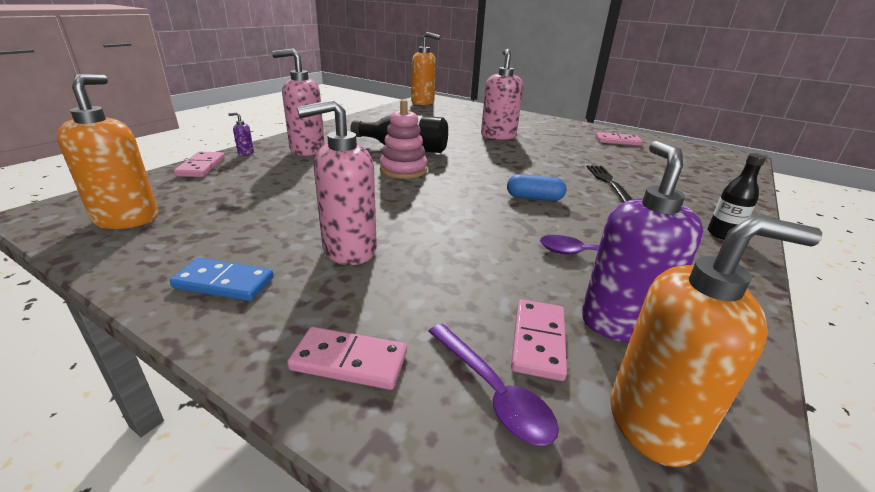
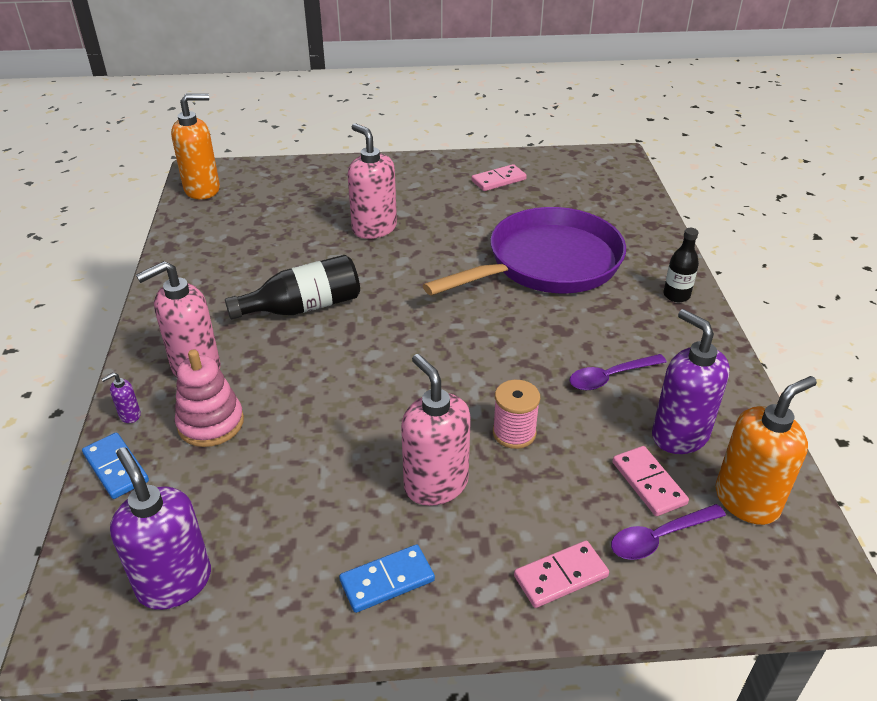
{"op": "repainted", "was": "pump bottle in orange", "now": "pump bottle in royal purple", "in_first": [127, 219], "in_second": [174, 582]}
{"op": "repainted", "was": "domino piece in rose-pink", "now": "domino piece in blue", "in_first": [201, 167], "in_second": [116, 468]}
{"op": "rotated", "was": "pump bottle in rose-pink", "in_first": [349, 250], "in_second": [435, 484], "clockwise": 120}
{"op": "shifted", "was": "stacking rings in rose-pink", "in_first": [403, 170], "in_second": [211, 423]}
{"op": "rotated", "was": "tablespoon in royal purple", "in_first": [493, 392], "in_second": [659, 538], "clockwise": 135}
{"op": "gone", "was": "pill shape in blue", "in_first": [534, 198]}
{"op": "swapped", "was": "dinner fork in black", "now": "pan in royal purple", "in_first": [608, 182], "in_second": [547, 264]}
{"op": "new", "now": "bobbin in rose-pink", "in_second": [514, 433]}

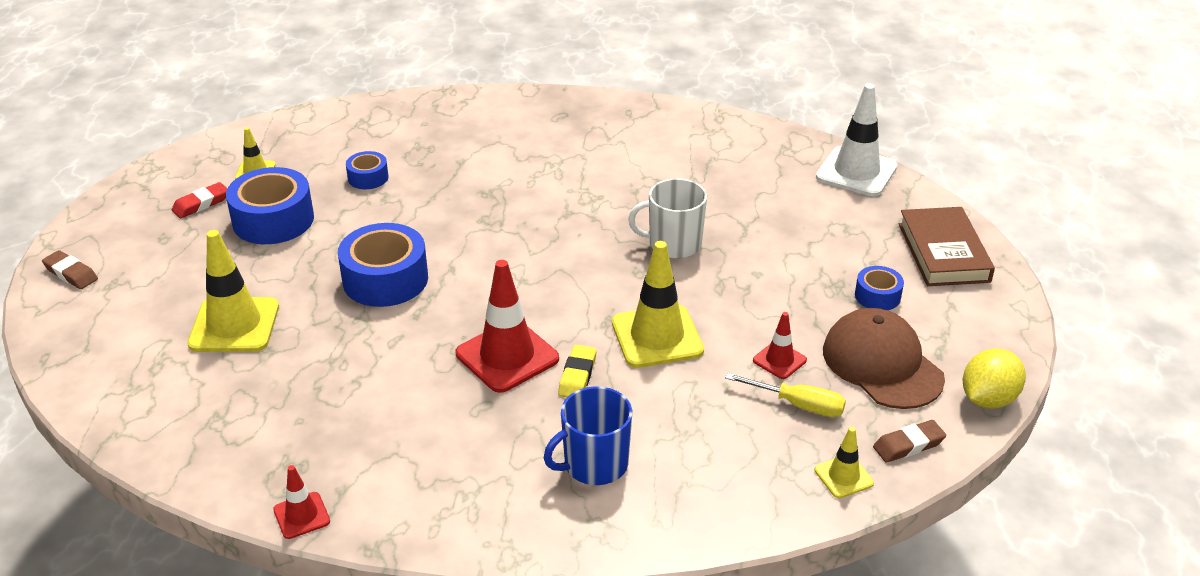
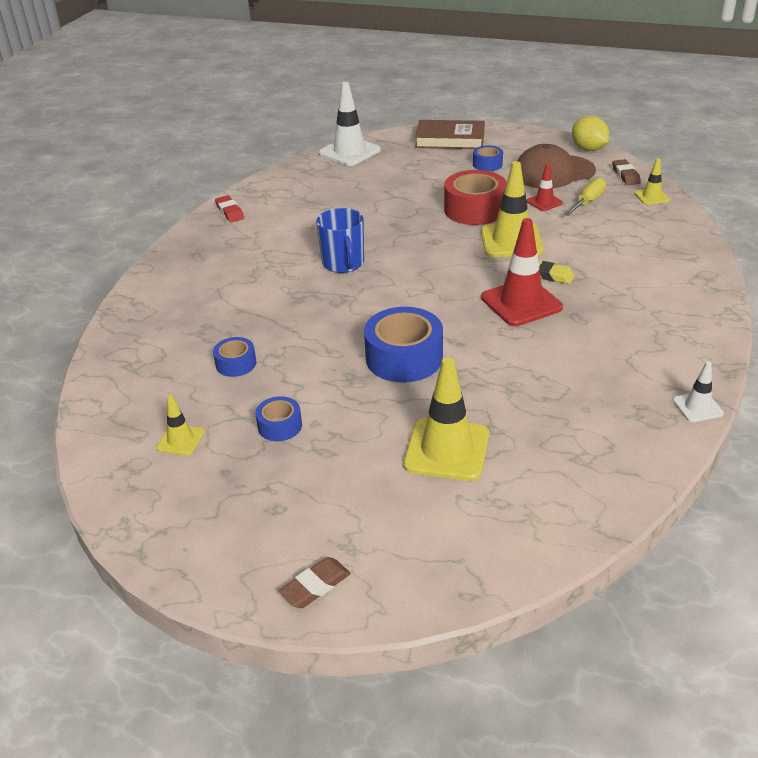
{"op": "shifted", "was": "pencil eraser in crimson", "in_first": [201, 204], "in_second": [230, 212]}
{"op": "scaled", "was": "tape in blue", "in_first": [273, 220], "in_second": [280, 426], "ratio": 0.53}
{"op": "repainted", "was": "safety cone in crimson", "now": "safety cone in pure white", "in_first": [301, 515], "in_second": [697, 407]}
{"op": "shifted", "was": "mug in blue", "in_first": [594, 464], "in_second": [343, 263]}
{"op": "gone", "was": "mug in pure white", "in_first": [673, 244]}
{"op": "new", "now": "tape in crimson", "in_second": [474, 209]}

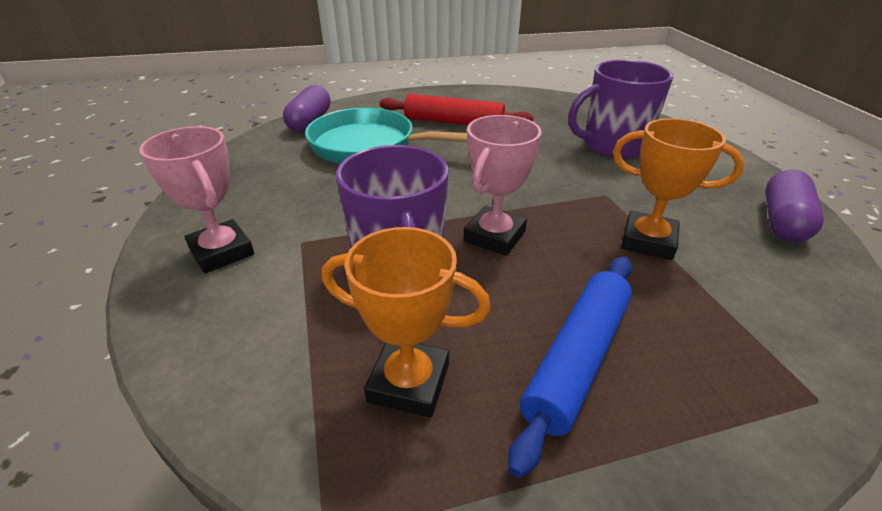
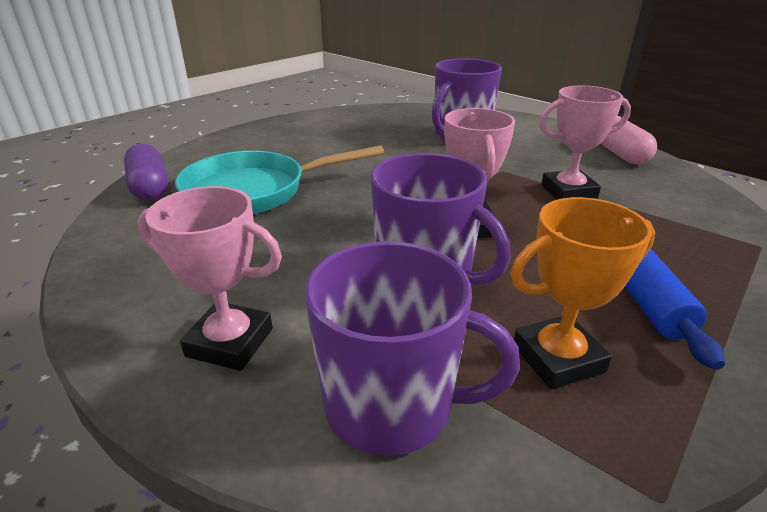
{"op": "gone", "was": "pastry roller in crimson", "in_first": [453, 122]}
{"op": "repainted", "was": "trophy in orange", "now": "trophy in rose-pink", "in_first": [648, 241], "in_second": [568, 192]}
{"op": "repainted", "was": "pill shape in royal purple", "now": "pill shape in rose-pink", "in_first": [782, 221], "in_second": [620, 154]}
{"op": "new", "now": "mug in royal purple", "in_second": [392, 405]}

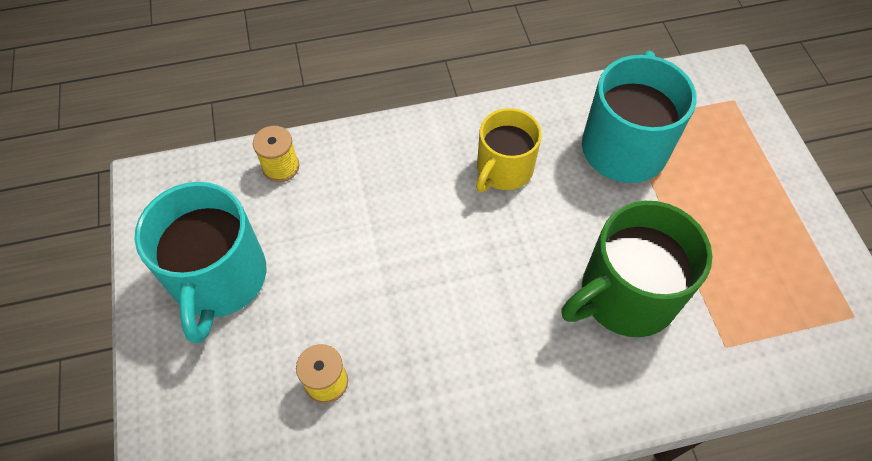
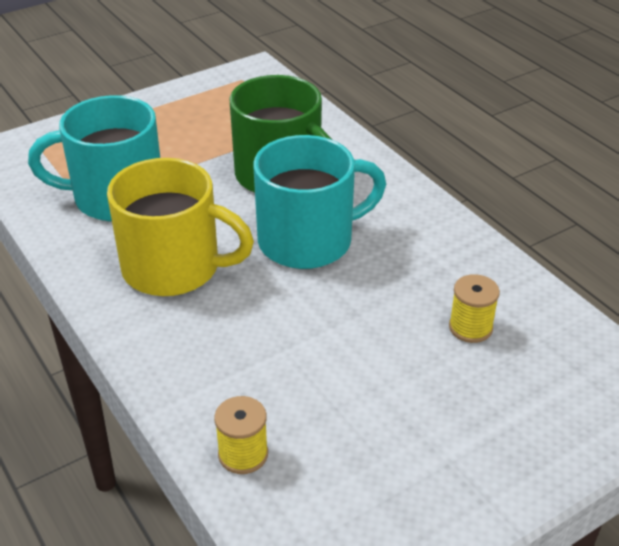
{"op": "shifted", "was": "mug in aqua", "in_first": [219, 279], "in_second": [308, 241]}
{"op": "scaled", "was": "mug in bright yellow", "in_first": [503, 169], "in_second": [174, 268], "ratio": 1.54}

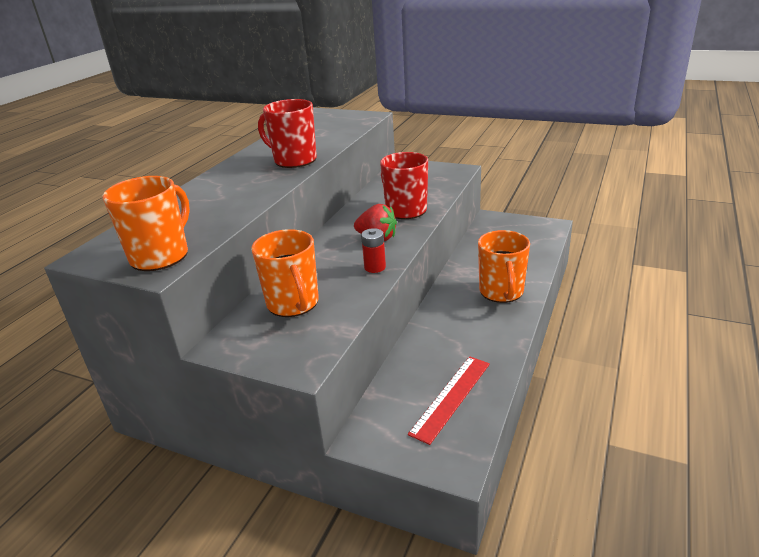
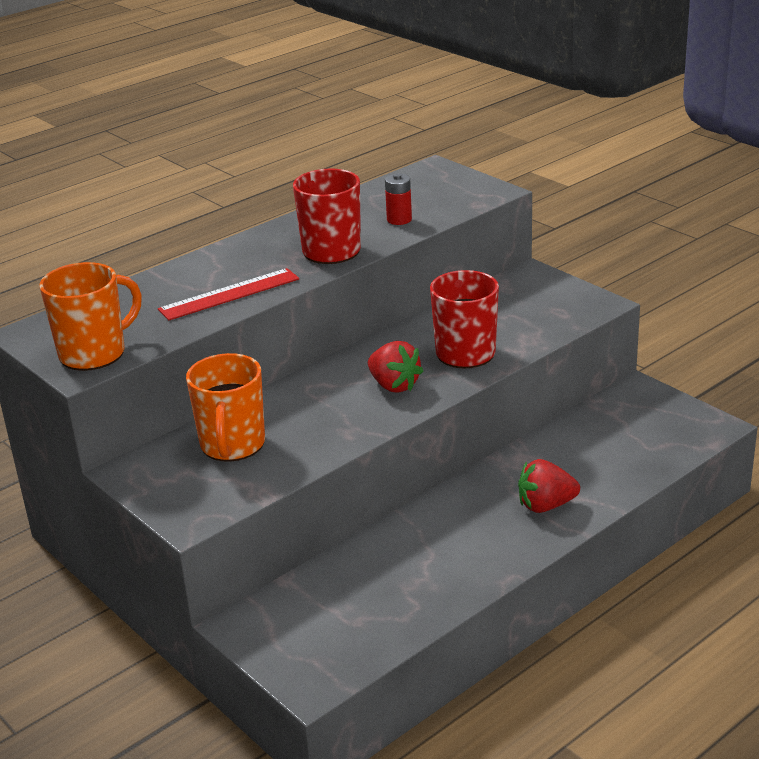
{"op": "shifted", "was": "battery in crimson", "in_first": [375, 267], "in_second": [399, 219]}
{"op": "shifted", "was": "measuring stick in crimson", "in_first": [451, 397], "in_second": [229, 294]}
{"op": "swapped", "was": "mug in orange", "now": "toy strawberry in crimson", "in_first": [501, 292], "in_second": [545, 505]}

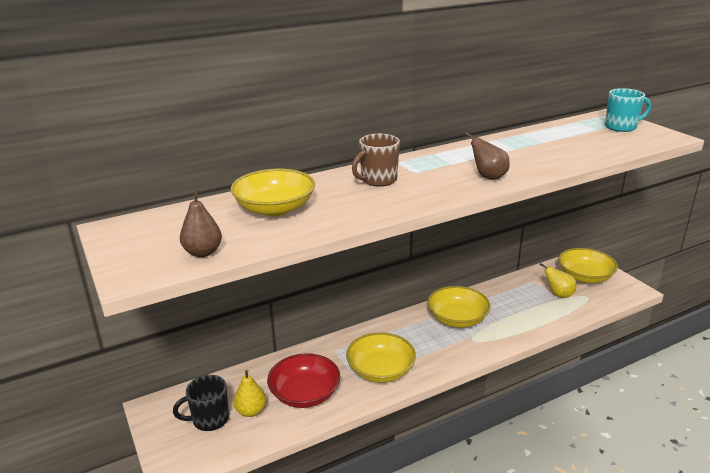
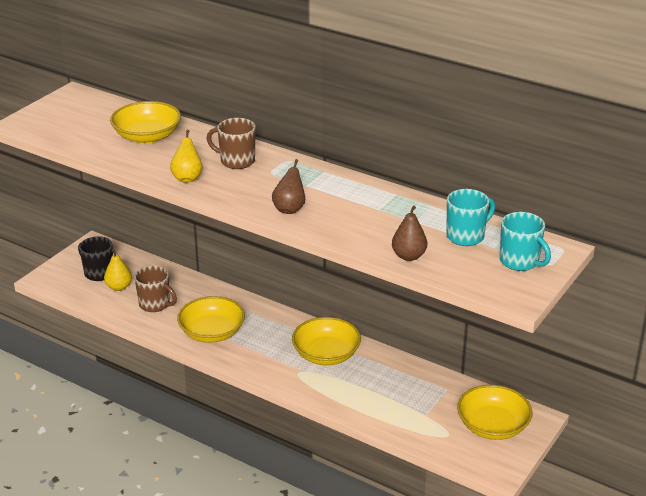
{"op": "shifted", "was": "toy pear in dark brown", "in_first": [203, 252], "in_second": [408, 256]}
{"op": "swapped", "was": "serving bowl in crimson", "now": "mug in dark brown", "in_first": [305, 394], "in_second": [155, 304]}
{"op": "shifted", "was": "toy pear in bright yellow", "in_first": [558, 294], "in_second": [187, 178]}
{"op": "new", "now": "mug in aqua", "in_second": [466, 236]}

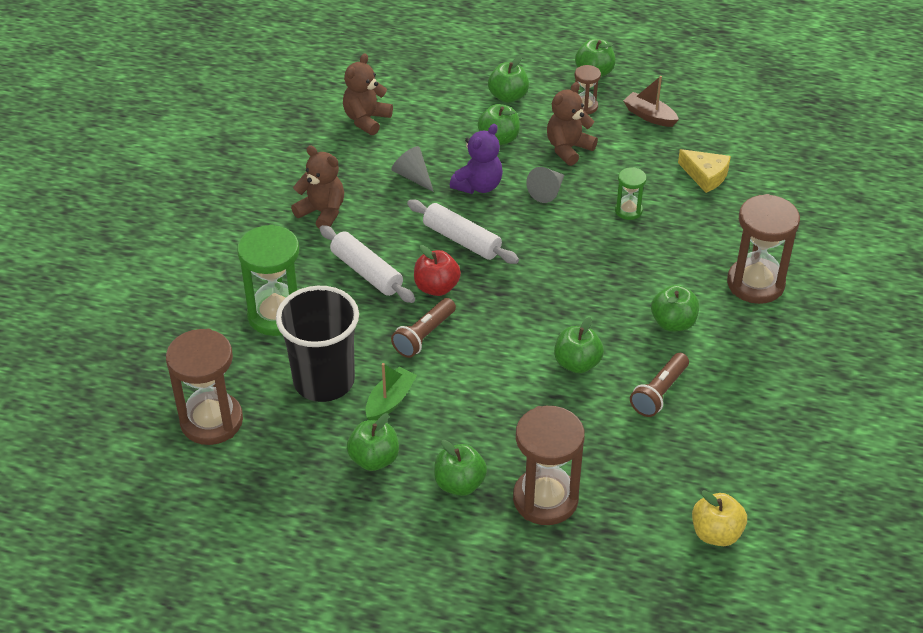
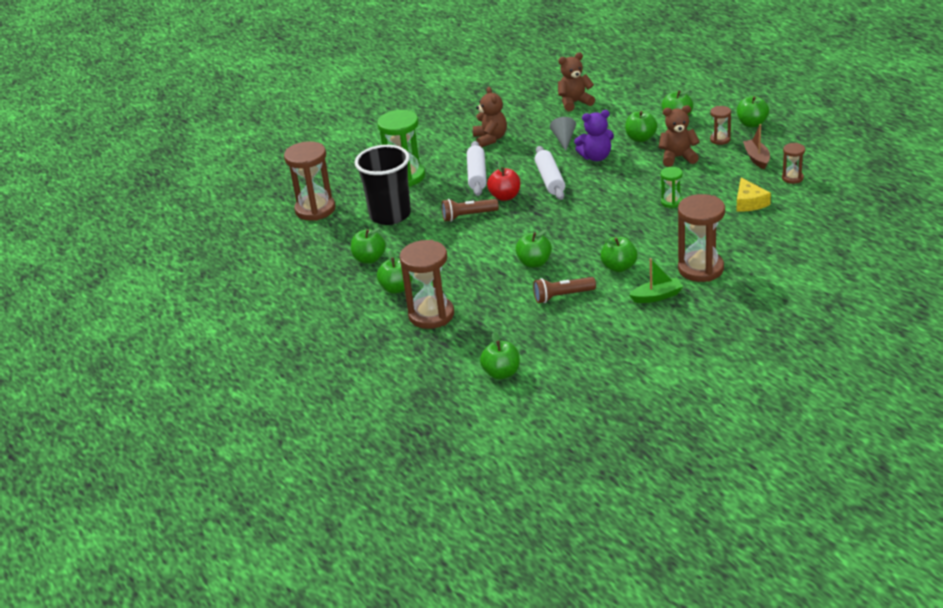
{"op": "shifted", "was": "boat in leaf-green", "in_first": [390, 401], "in_second": [657, 296]}
{"op": "gone", "was": "cone shape in gray", "in_first": [547, 191]}
{"op": "repainted", "was": "apple fruit in bright yellow", "now": "apple fruit in leaf-green", "in_first": [716, 533], "in_second": [501, 373]}
{"op": "new", "now": "hourglass in dark brown", "in_second": [792, 178]}

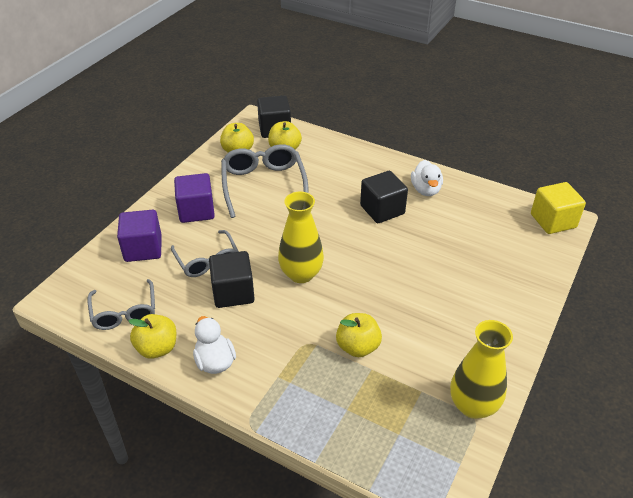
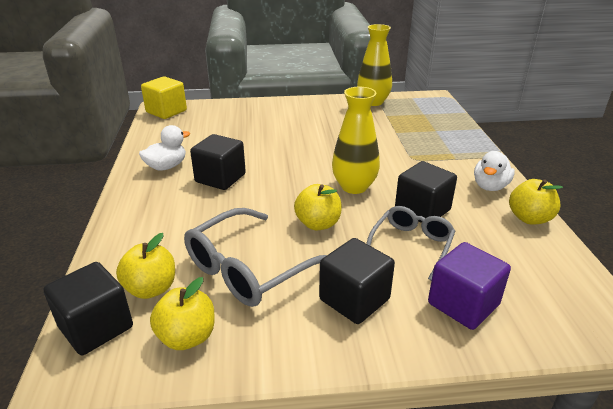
{"op": "gone", "was": "glasses in gray", "in_first": [124, 312]}
{"op": "repainted", "was": "block in royal purple", "now": "block in black", "in_first": [196, 211], "in_second": [354, 299]}
{"op": "shifted", "was": "apple fruit in bright yellow", "in_first": [358, 347], "in_second": [318, 224]}

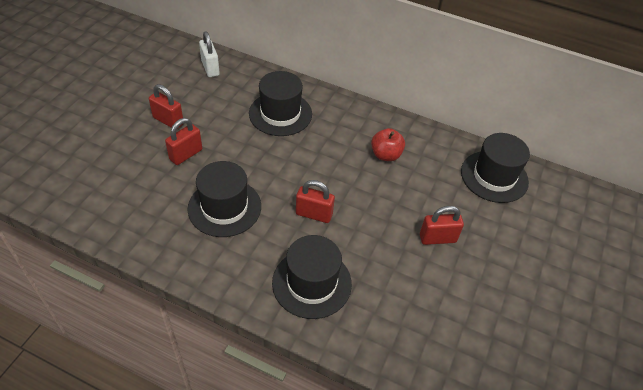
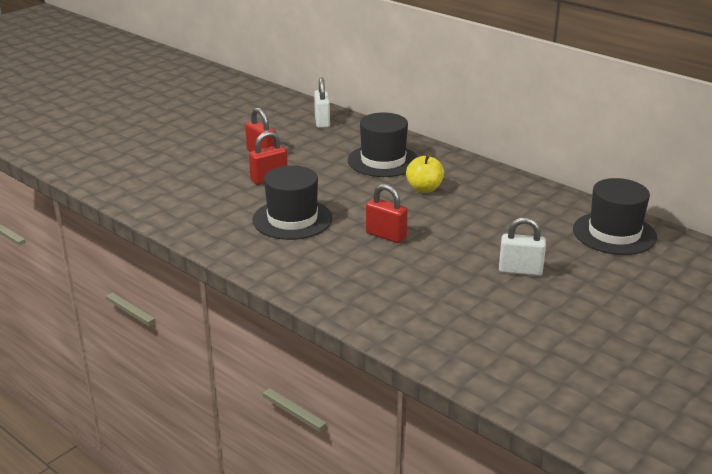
{"op": "gone", "was": "tall hat in black", "in_first": [311, 283]}
{"op": "gone", "was": "apple fruit in crimson", "in_first": [385, 155]}
{"op": "repainted", "was": "padlock in crimson", "now": "padlock in pure white", "in_first": [437, 238], "in_second": [520, 270]}
{"op": "new", "now": "apple fruit in bright yellow", "in_second": [424, 189]}

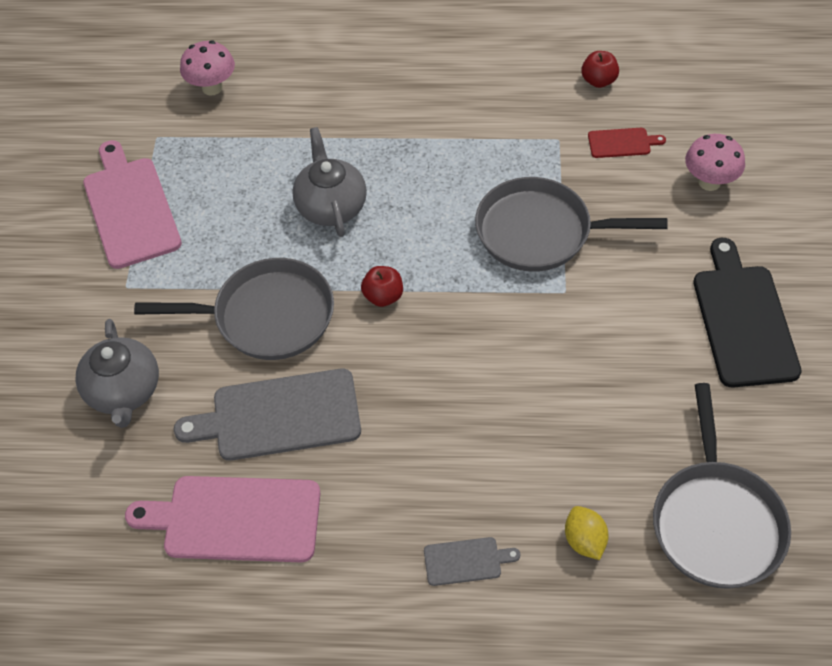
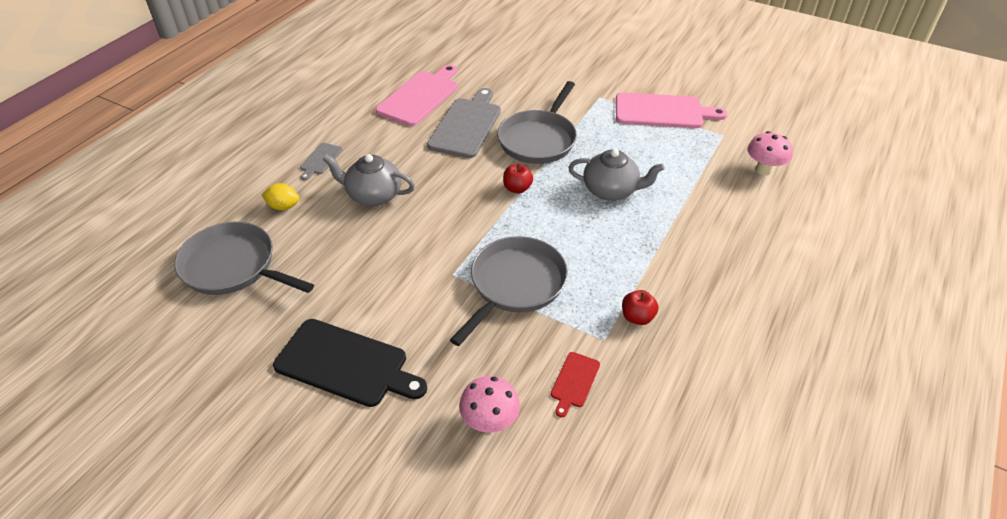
{"op": "shifted", "was": "tea pot in gray", "in_first": [124, 391], "in_second": [373, 195]}
{"op": "shifted", "was": "apple fruit in crimson", "in_first": [598, 81], "in_second": [637, 317]}

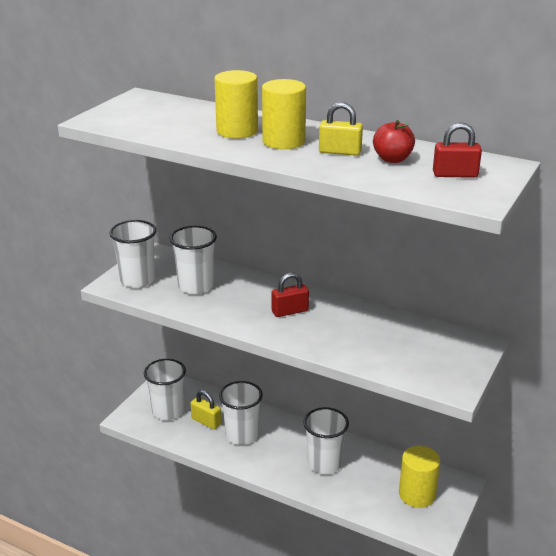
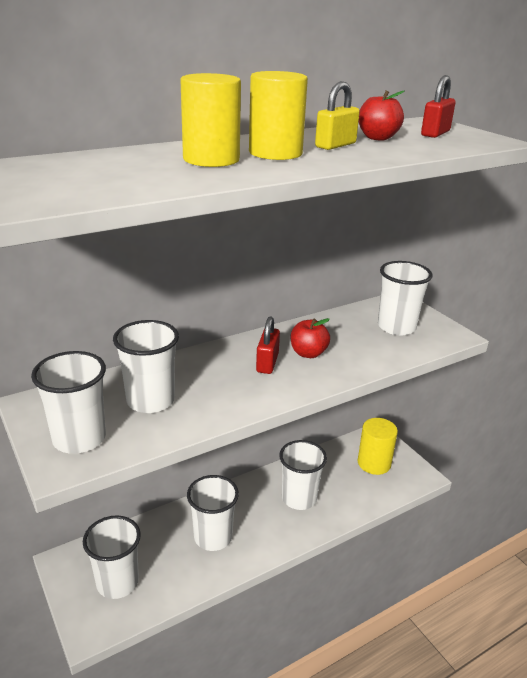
{"op": "gone", "was": "padlock in bright yellow", "in_first": [206, 421]}
{"op": "new", "now": "apple fruit in crimson", "in_second": [308, 353]}
{"op": "new", "now": "tumbler in pure white", "in_second": [396, 327]}

